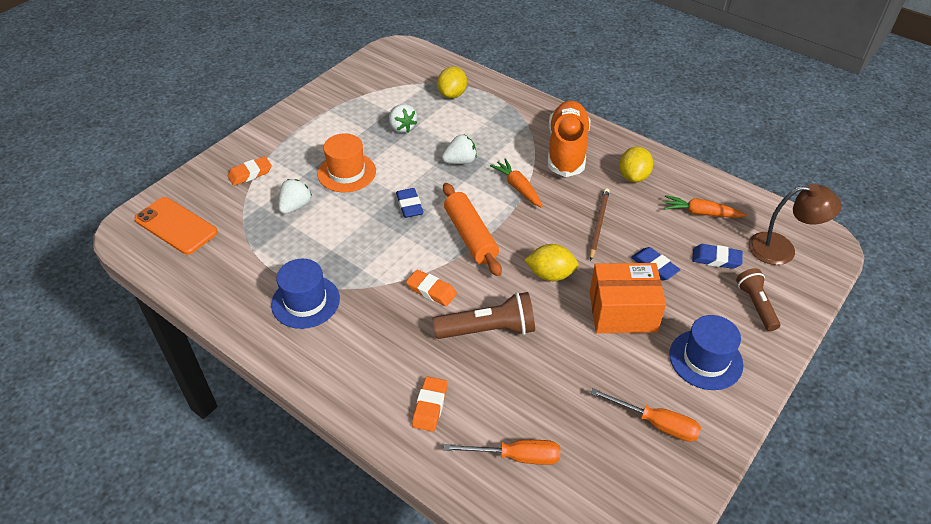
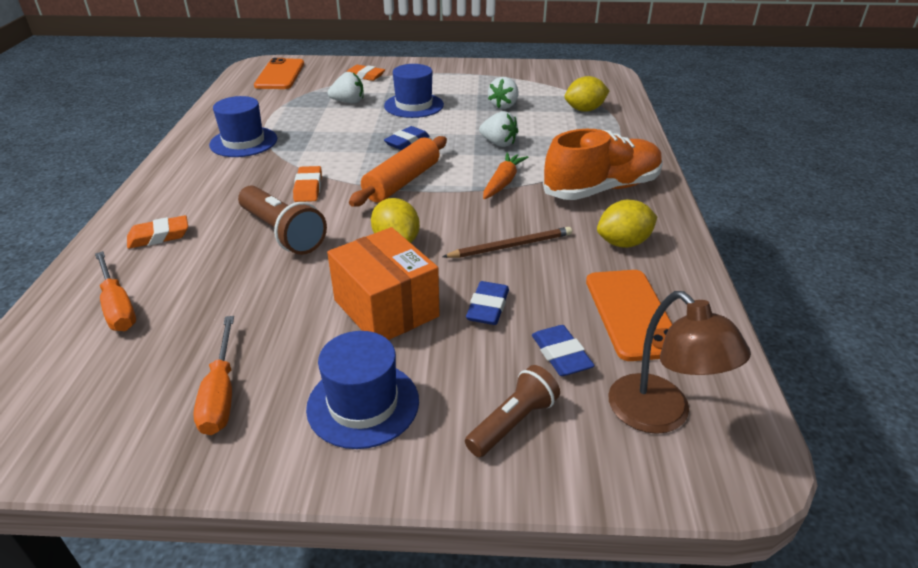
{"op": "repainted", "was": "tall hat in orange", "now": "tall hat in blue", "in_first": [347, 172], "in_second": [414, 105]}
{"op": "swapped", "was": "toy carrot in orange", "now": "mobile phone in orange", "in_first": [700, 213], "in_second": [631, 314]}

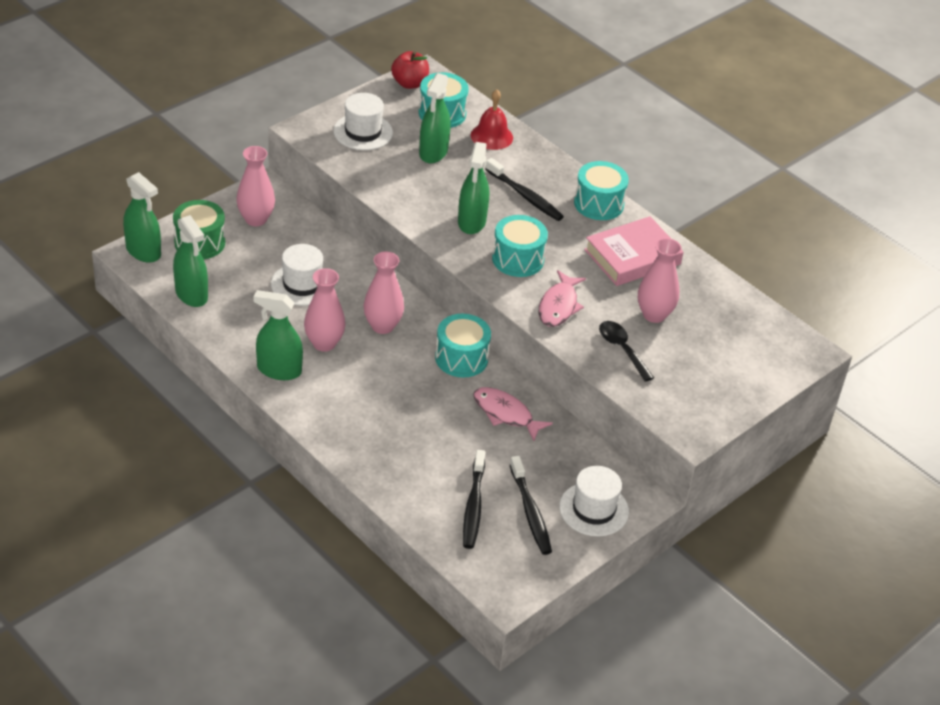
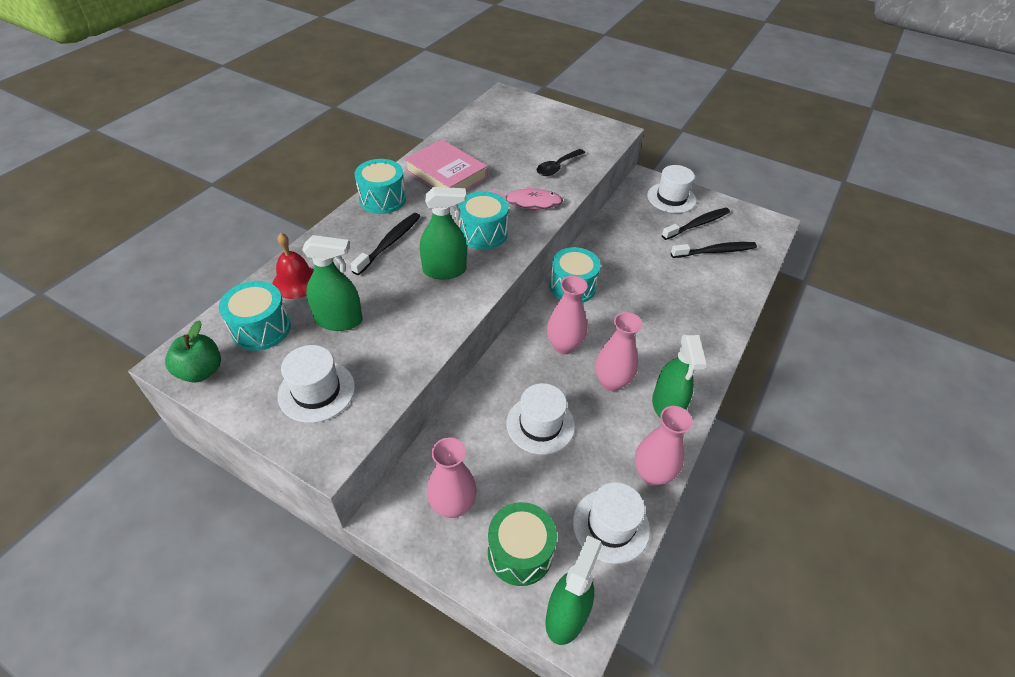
{"op": "swapped", "was": "spray bottle in leaf-green", "now": "tall hat in pure white", "in_first": [191, 294], "in_second": [610, 525]}
{"op": "repainted", "was": "apple fruit in crimson", "now": "apple fruit in leaf-green", "in_first": [409, 83], "in_second": [201, 371]}
{"op": "gone", "was": "fish figure in rose-pink", "in_first": [505, 414]}
{"op": "shifted", "was": "tall vase in rose-pink", "in_first": [654, 315], "in_second": [652, 474]}

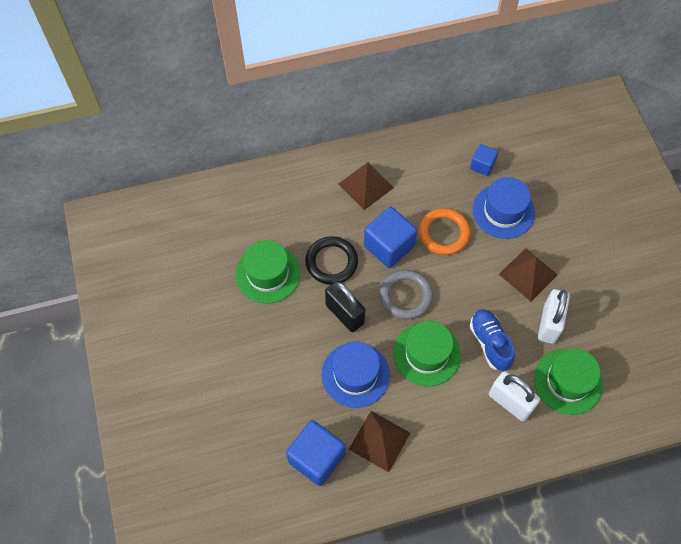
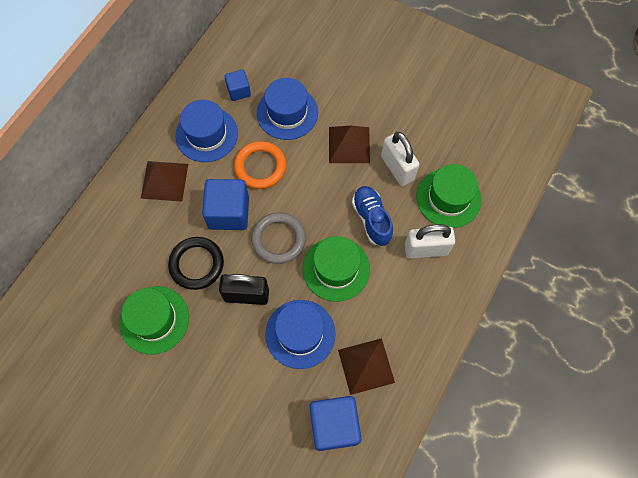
{"op": "rotated", "was": "shoe in blue", "in_first": [490, 343], "in_second": [371, 219], "clockwise": 45}
{"op": "new", "now": "tall hat in blue", "in_second": [206, 134]}

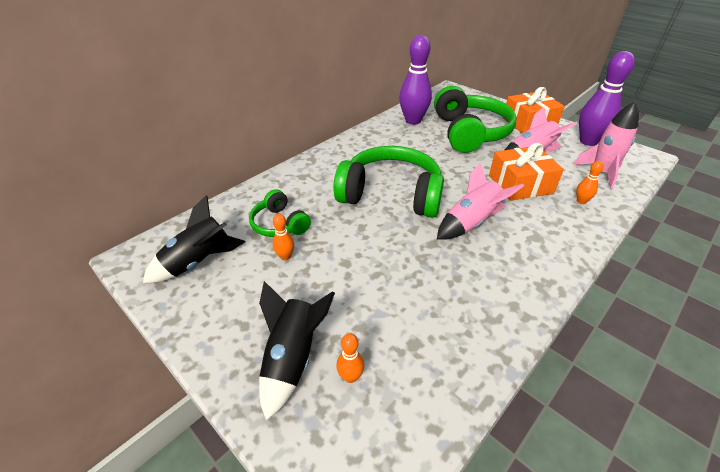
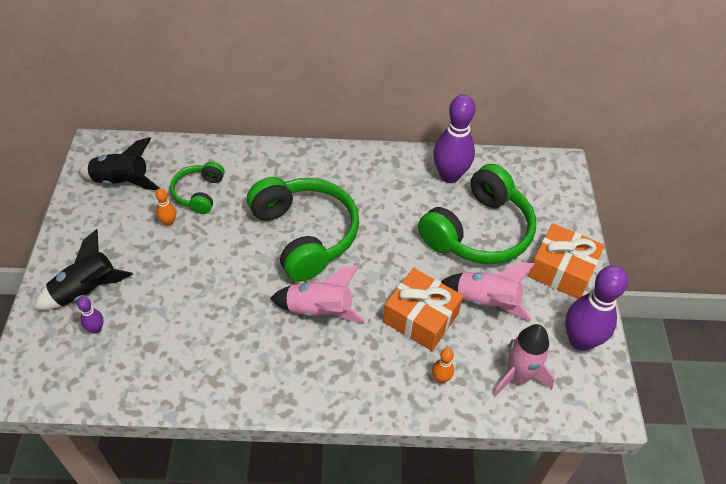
{"op": "repainted", "was": "tenpin in orange", "now": "tenpin in royal purple", "in_first": [350, 376], "in_second": [96, 329]}

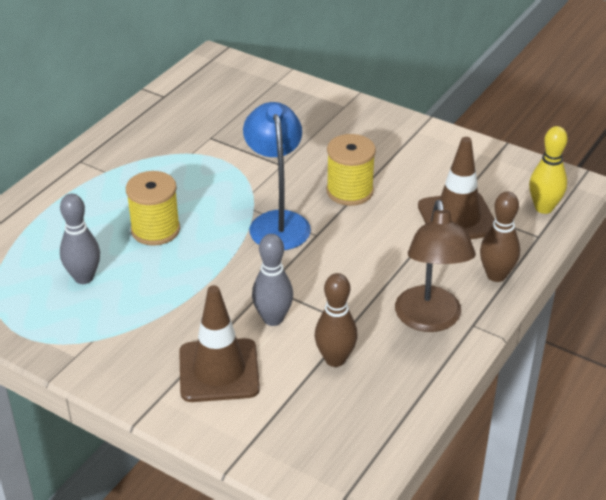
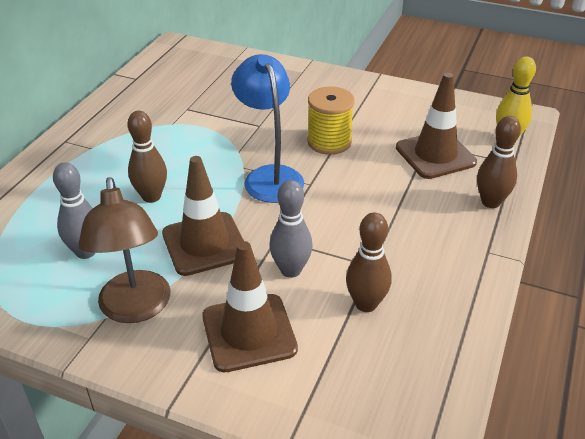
{"op": "swapped", "was": "bobbin in bright yellow", "now": "tenpin in dark brown", "in_first": [155, 230], "in_second": [151, 196]}
{"op": "shifted", "was": "reading lamp in dark brown", "in_first": [429, 320], "in_second": [135, 309]}
{"op": "new", "now": "safety cone in dark brown", "in_second": [205, 244]}

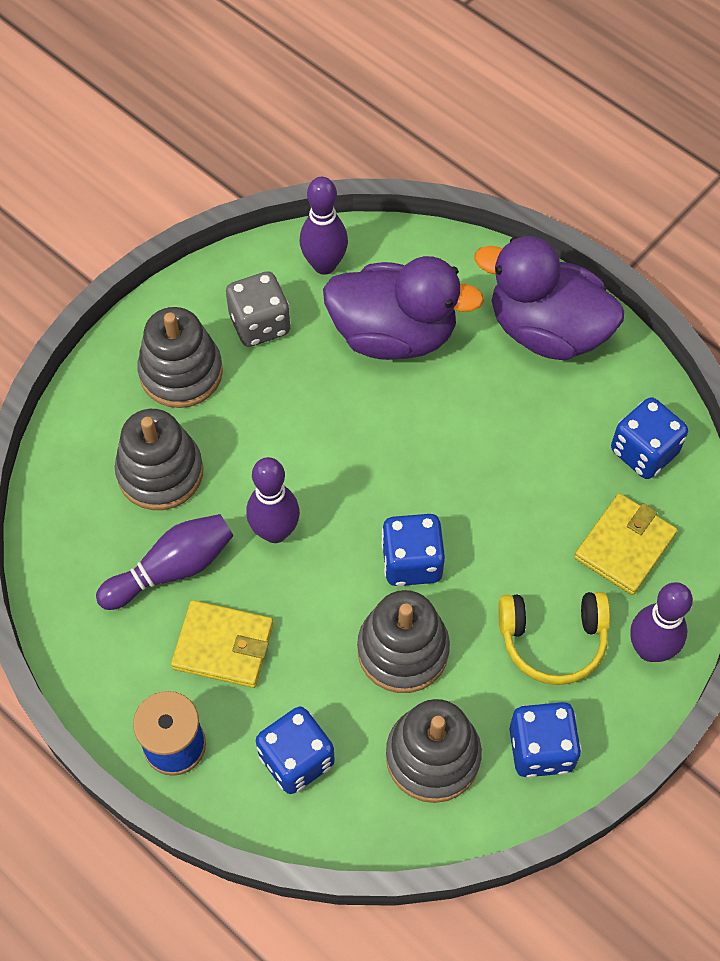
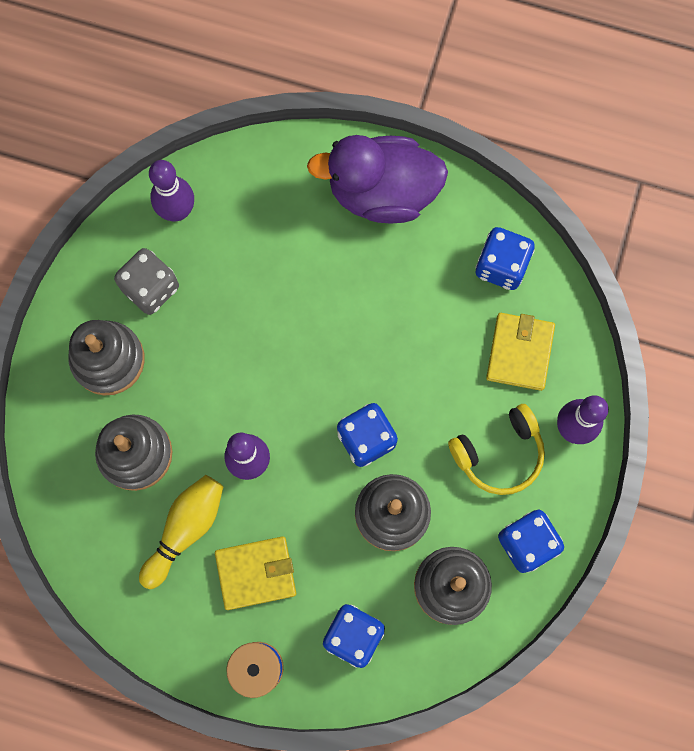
{"op": "repainted", "was": "tenpin in royal purple", "now": "tenpin in bright yellow", "in_first": [172, 569], "in_second": [185, 529]}
{"op": "gone", "was": "duck in royal purple", "in_first": [394, 334]}

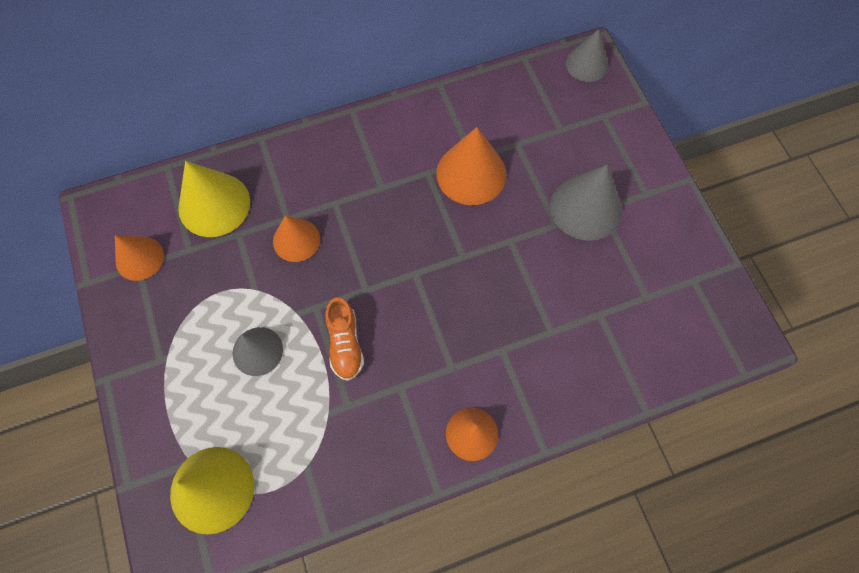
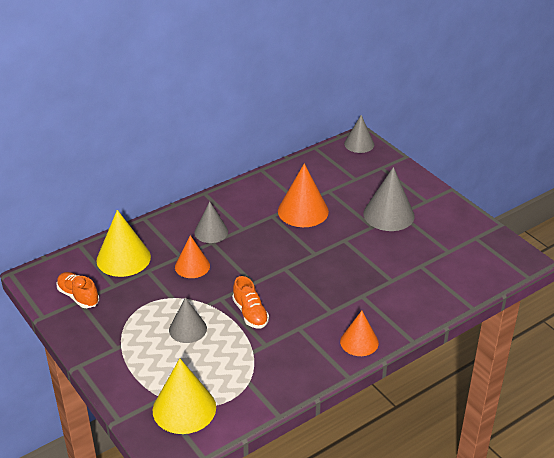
{"op": "swapped", "was": "cone shape in orange", "now": "shoe in orange", "in_first": [139, 258], "in_second": [78, 296]}
{"op": "new", "now": "cone shape in gray", "in_second": [211, 232]}

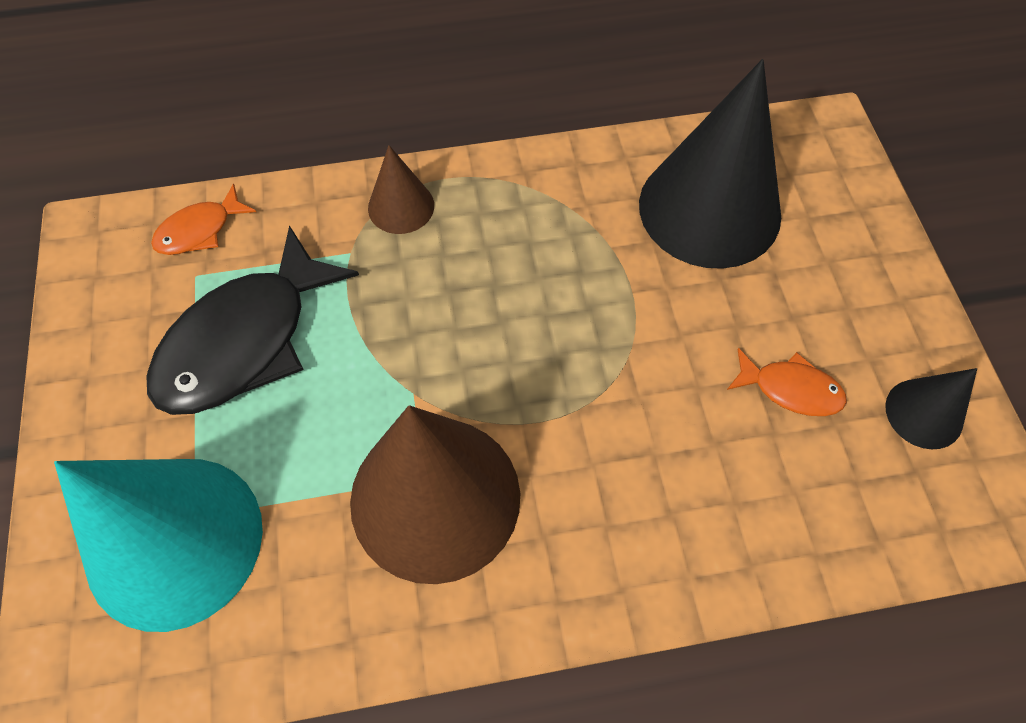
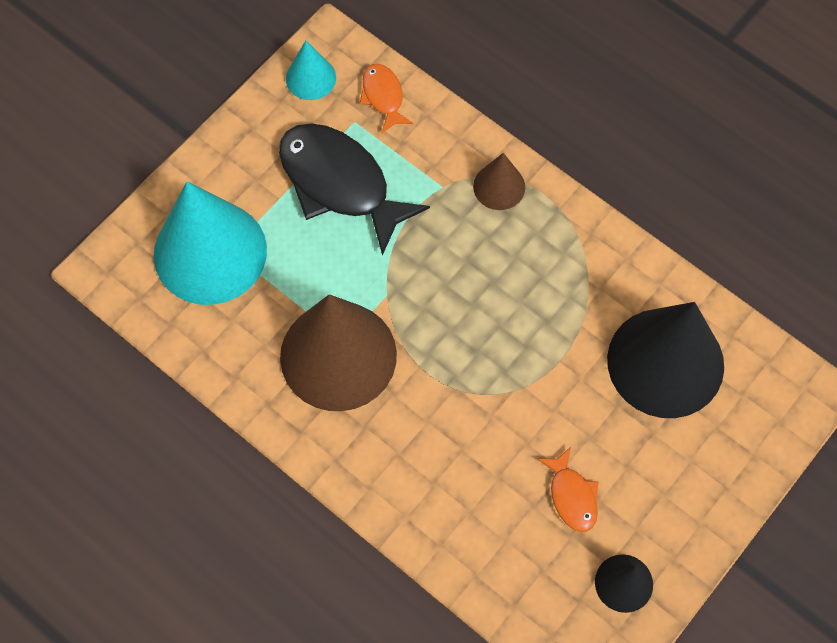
{"op": "rotated", "was": "fish figure in black", "in_first": [245, 341], "in_second": [340, 184], "clockwise": 45}
{"op": "rotated", "was": "fish figure in orange", "in_first": [199, 230], "in_second": [383, 96], "clockwise": 60}
{"op": "new", "now": "cone shape in aqua", "in_second": [310, 78]}

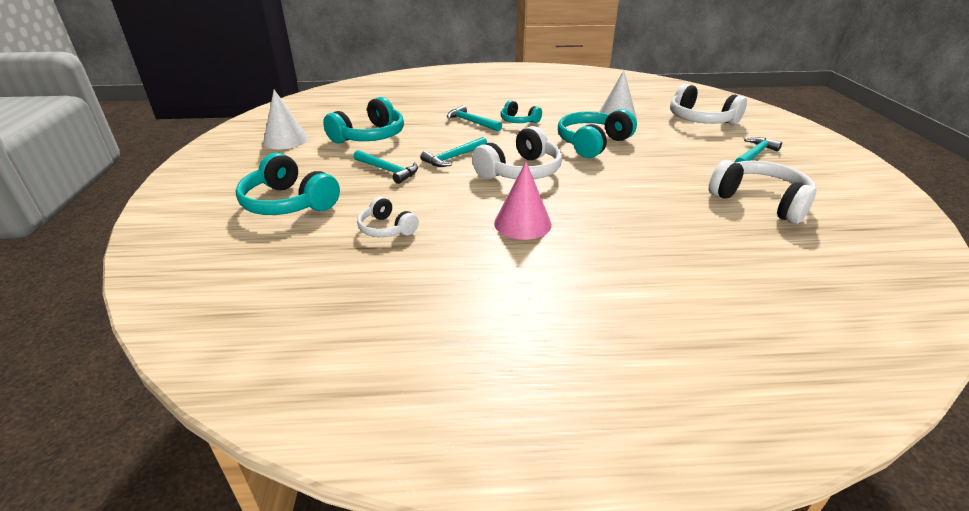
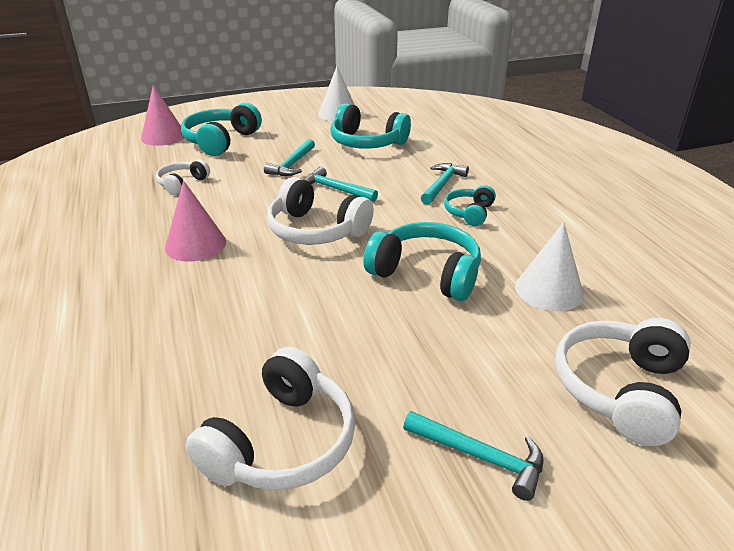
{"op": "new", "now": "cone shape in rose-pink", "in_second": [163, 136]}

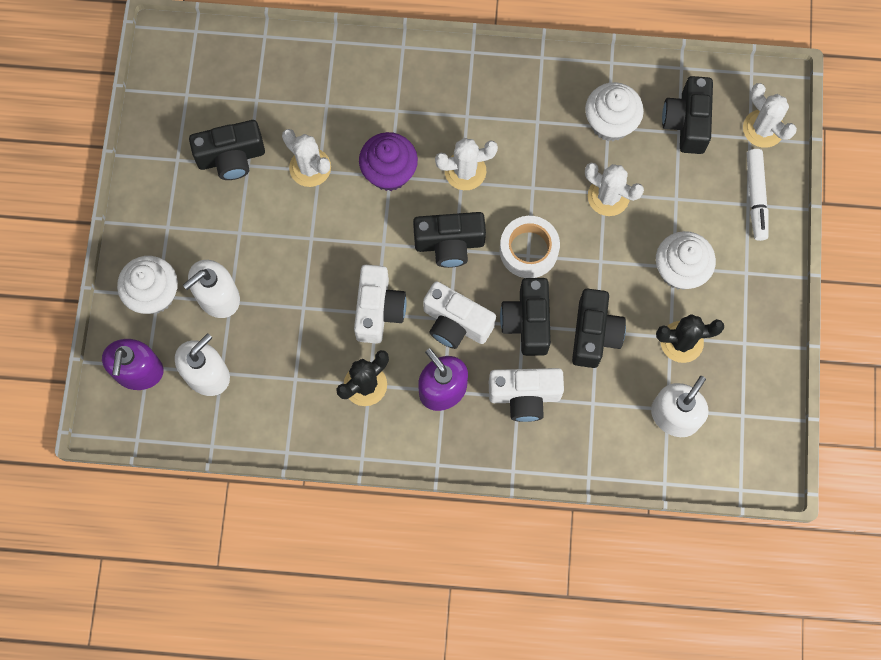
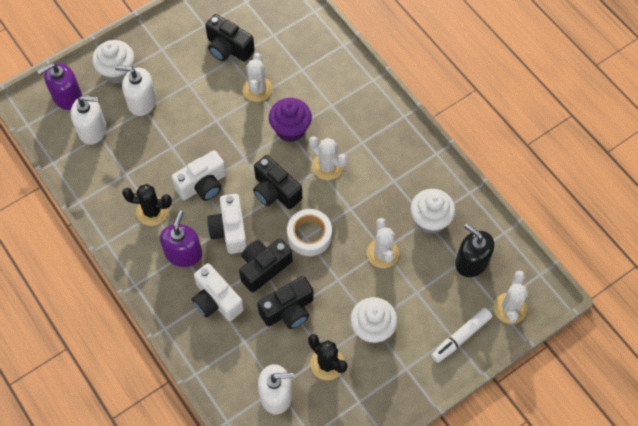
{"op": "swapped", "was": "compact camera in black", "now": "pump bottle in black", "in_first": [686, 122], "in_second": [471, 261]}

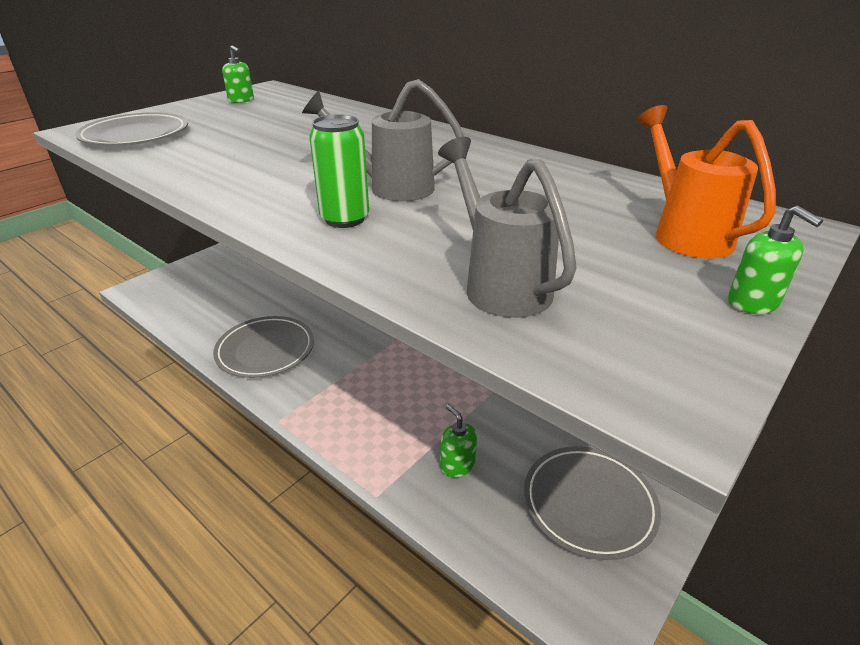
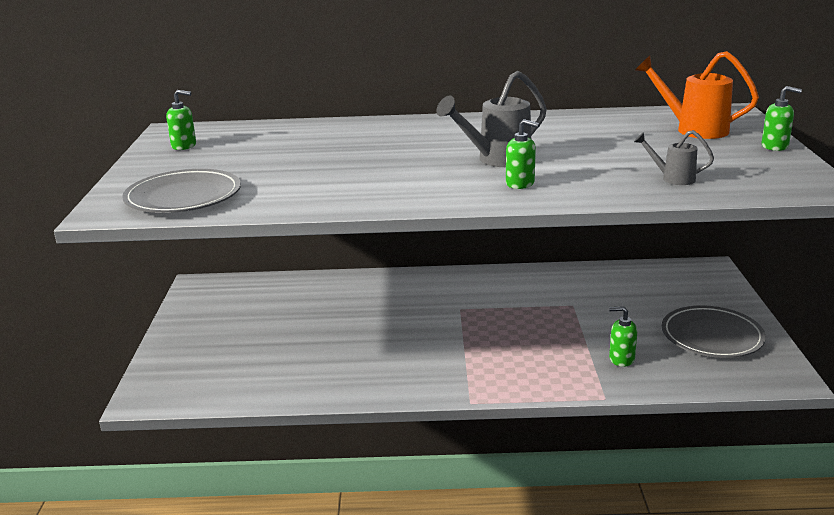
{"op": "gone", "was": "dinner plate in gray", "in_first": [265, 350]}
{"op": "swapped", "was": "tin in leaf-green", "now": "pump bottle in leaf-green", "in_first": [345, 219], "in_second": [520, 183]}
{"op": "scaled", "was": "sprinkling can in gray", "in_first": [500, 284], "in_second": [672, 178], "ratio": 0.56}

